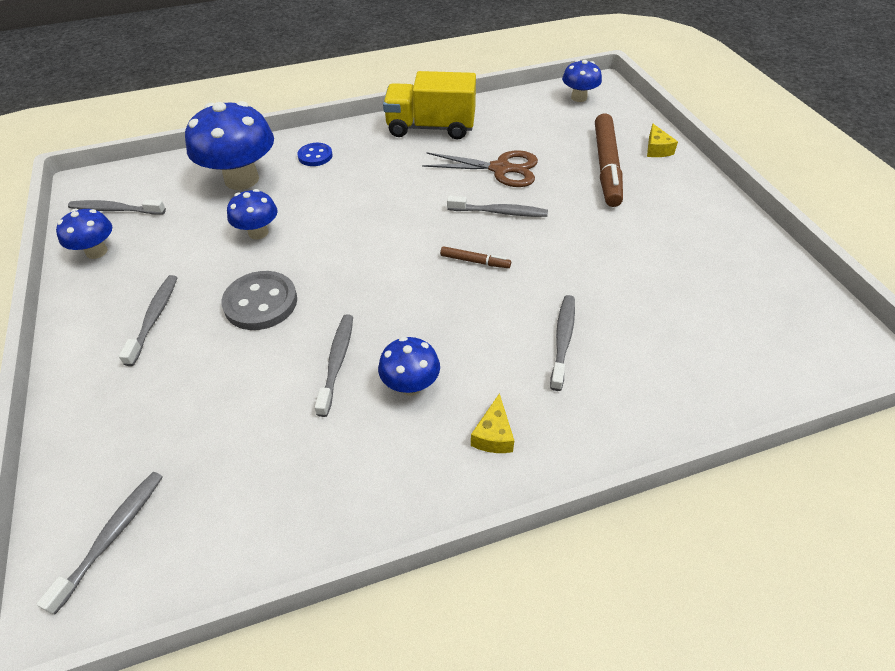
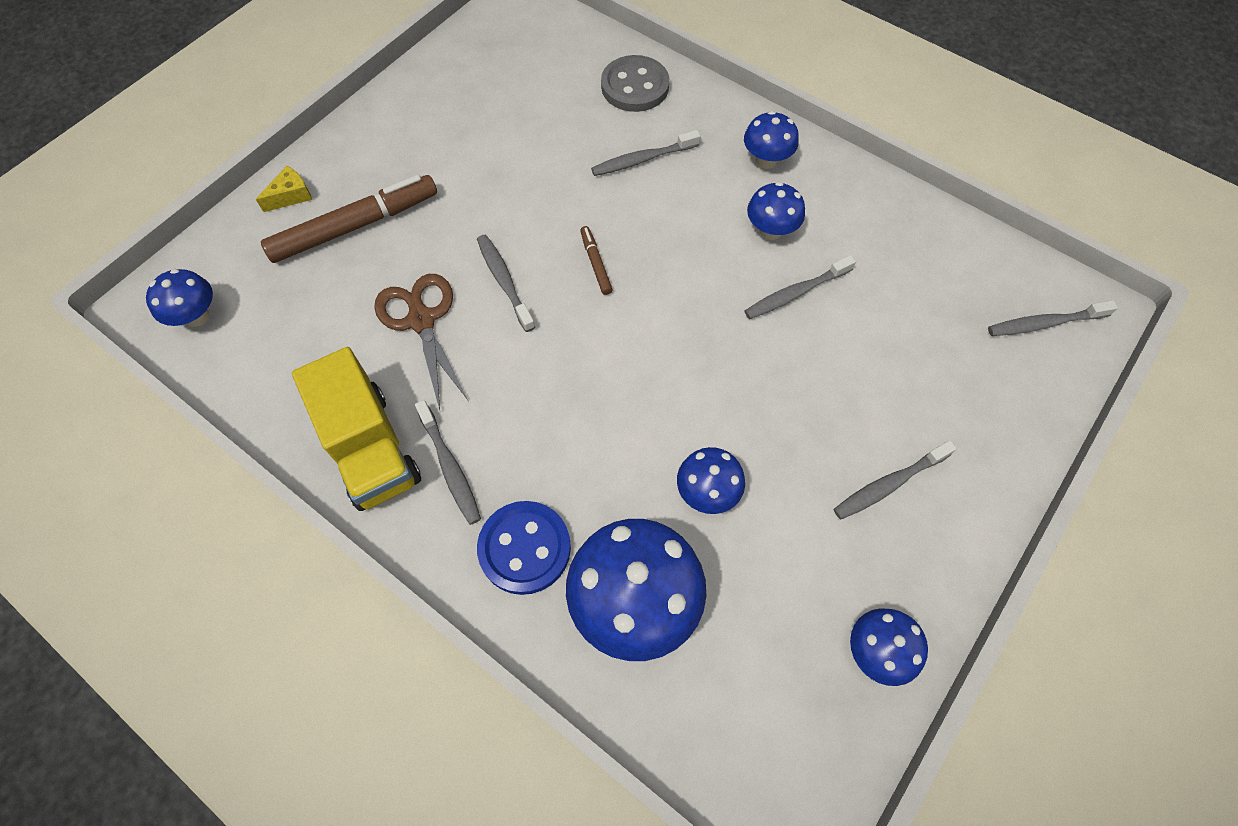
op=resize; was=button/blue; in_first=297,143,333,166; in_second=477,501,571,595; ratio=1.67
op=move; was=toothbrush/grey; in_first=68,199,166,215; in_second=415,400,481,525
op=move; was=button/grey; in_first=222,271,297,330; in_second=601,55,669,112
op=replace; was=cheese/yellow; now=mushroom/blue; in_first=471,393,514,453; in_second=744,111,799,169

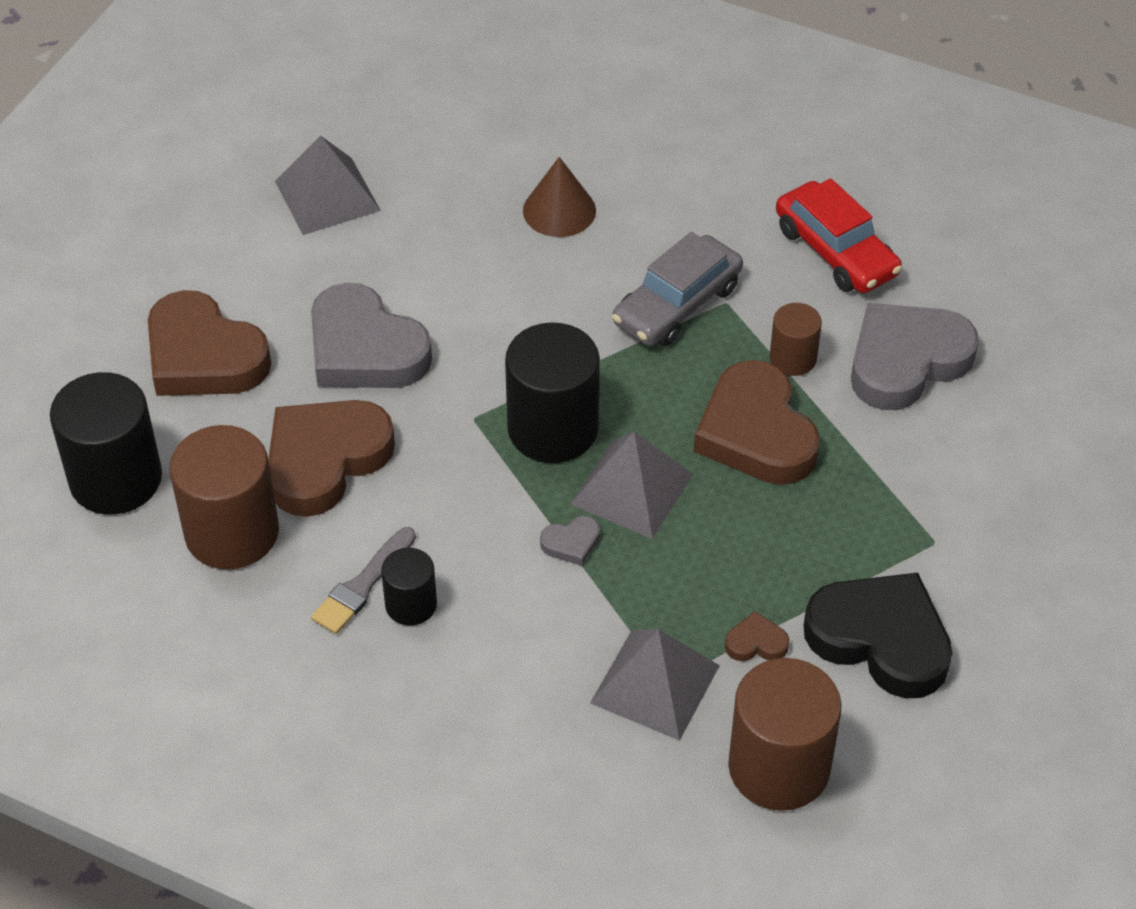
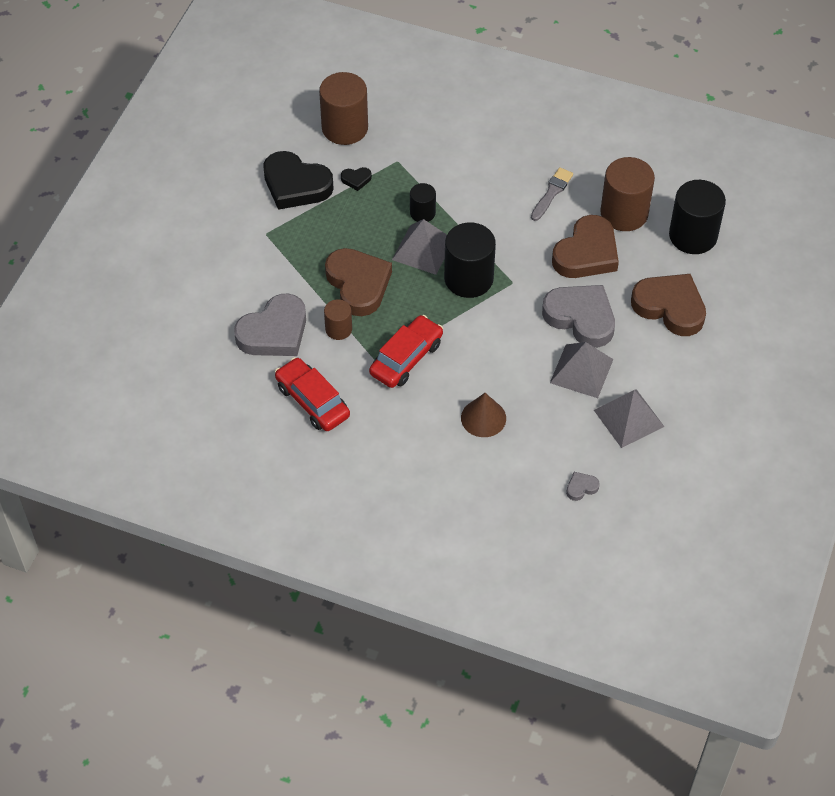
op=recolor; was=car/grey; now=car/red; in_first=612,232,743,346; in_second=369,315,443,388
op=move; was=heart/grey; in_first=540,516,600,566; in_second=566,472,600,501
op=move; was=cylinder/black; in_first=381,548,437,626; in_second=410,183,436,222
op=recolor; was=heart/brown; now=heart/black; in_first=725,611,790,661; in_second=341,167,372,191
op=move; was=pyramid/grey; in_first=590,629,720,741; in_second=550,342,613,398

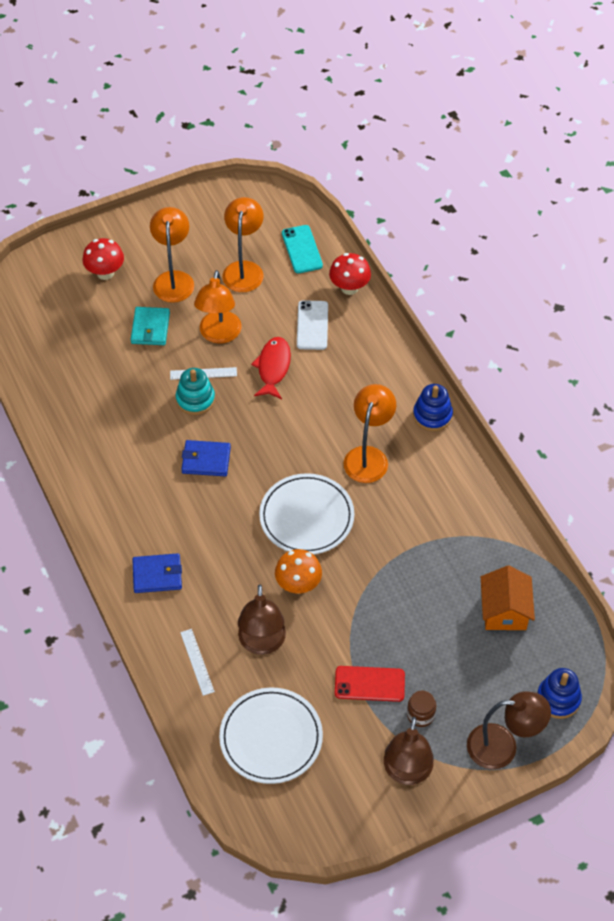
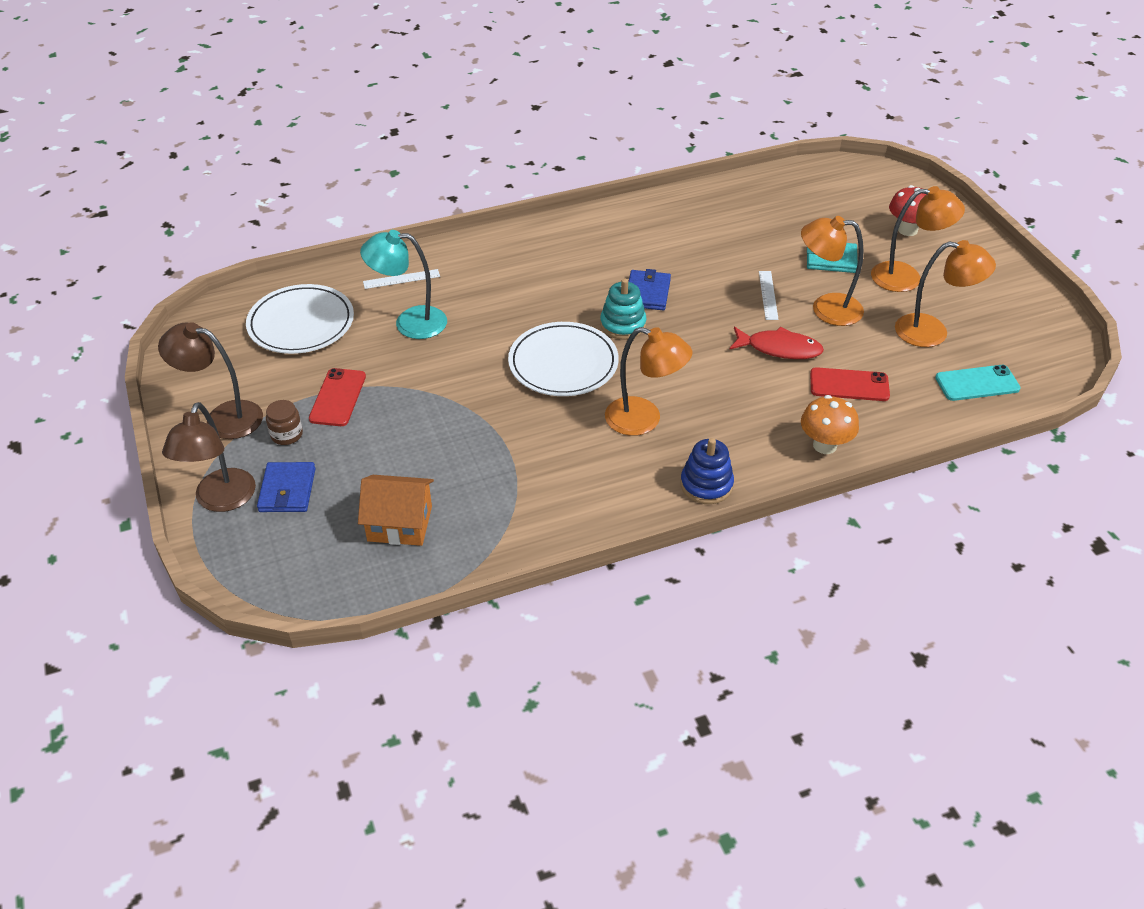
op=delete; was=mushroom/red; in_first=329,253,371,295
op=recolor; was=phone/white; now=phone/red; in_first=297,300,328,350; in_second=810,367,890,401
op=move; was=stacking toy/turquoise; in_first=176,368,215,415; in_second=600,279,647,340
op=move; was=mushroom/orange; in_first=275,549,322,594; in_second=801,395,859,454
op=move; was=wallet/blue; in_first=132,553,182,593; in_second=257,462,316,512
op=recolor; was=lamp/brown; now=lamp/turquoise; in_first=238,585,286,655; in_second=360,230,447,339
op=delete; was=stacking toy/blue; in_first=537,668,582,719

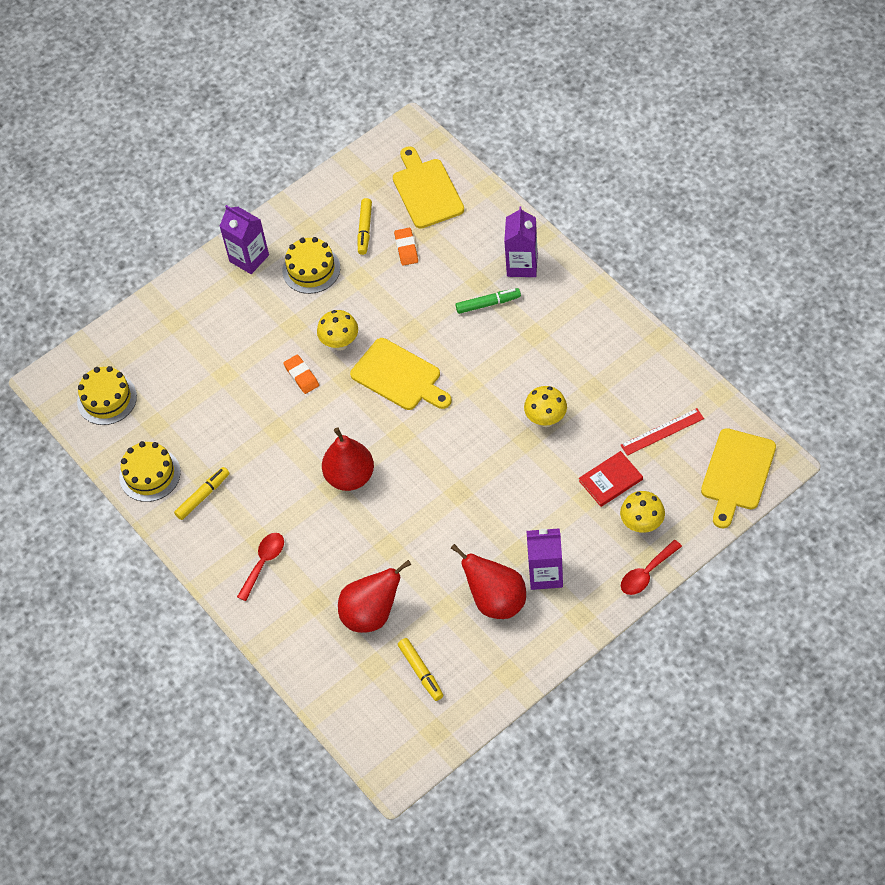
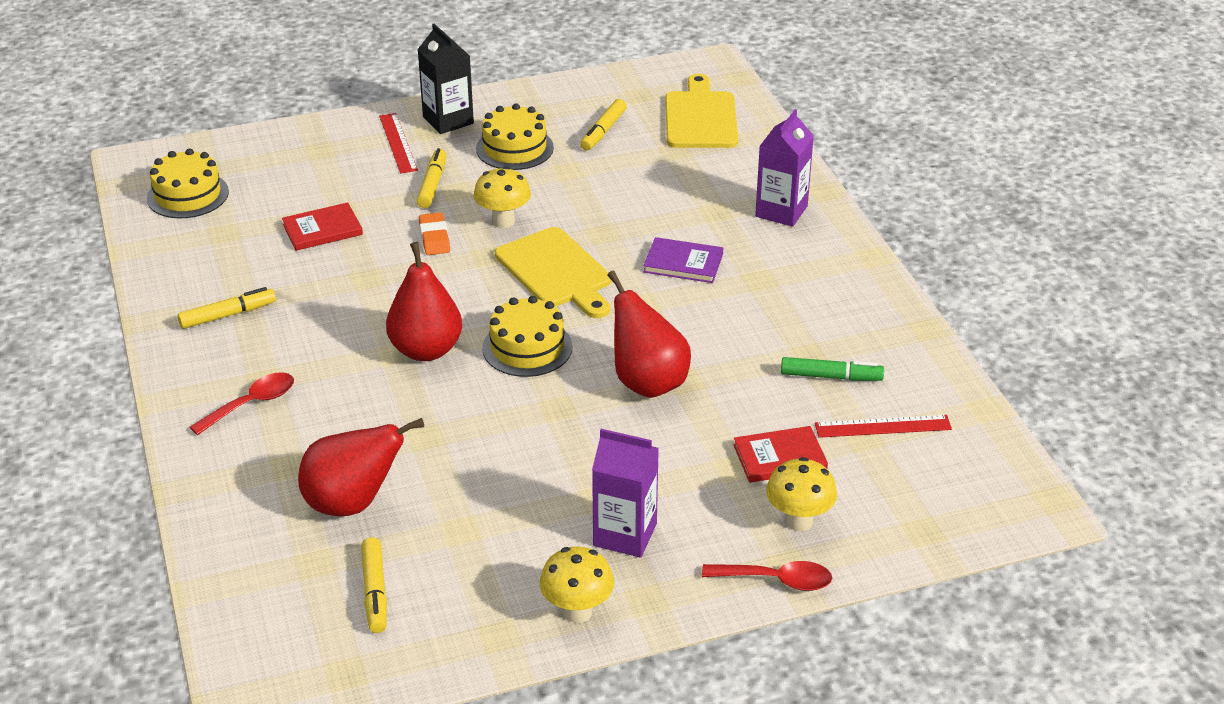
op=recolor; was=carton/purple; now=carton/black; in_first=219,205,269,274; in_second=417,24,474,134
op=delete; was=eraser/orange; in_first=394,228,418,266
op=move; was=marker/green; in_first=456,288,521,314; in_second=781,357,884,381
op=move; was=mushroom/yellow; in_first=524,386,567,427; in_second=540,546,614,623
op=delete; was=cutting board/yellow; in_first=701,428,776,529
op=move; was=cake/yellow; in_first=119,441,181,502; in_second=482,296,573,377
op=rotate; was=spoon/red; in_first=621,540,682,595; in_second=702,561,832,591; clockwise=-150
op=move; was=pear/red; in_first=451,544,526,619; in_second=607,271,691,398
op=insert; now=ruler/red; in_second=379,113,418,174
op=insert; now=marker/yellow; in_second=417,148,446,208
op=insert; now=book/red; in_second=282,202,363,251
op=insert; now=book/purple; in_second=643,237,723,283

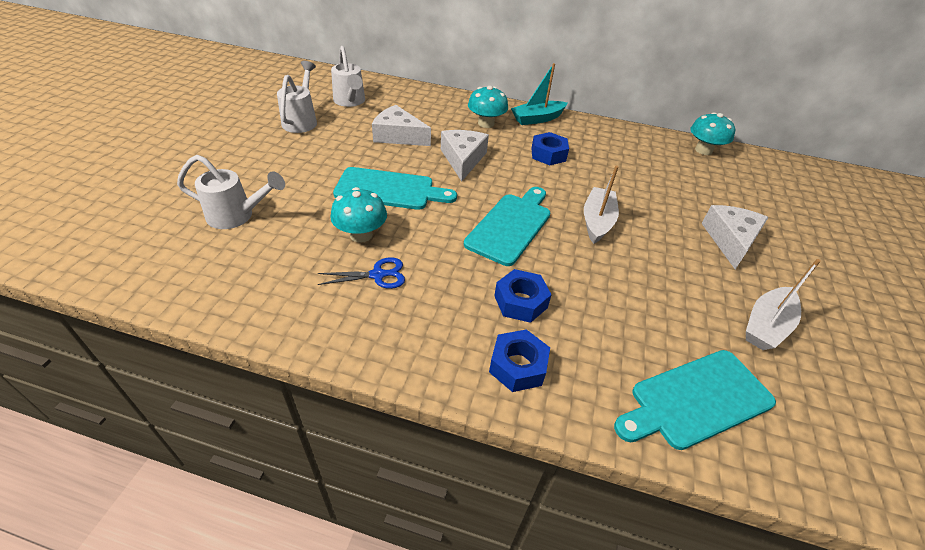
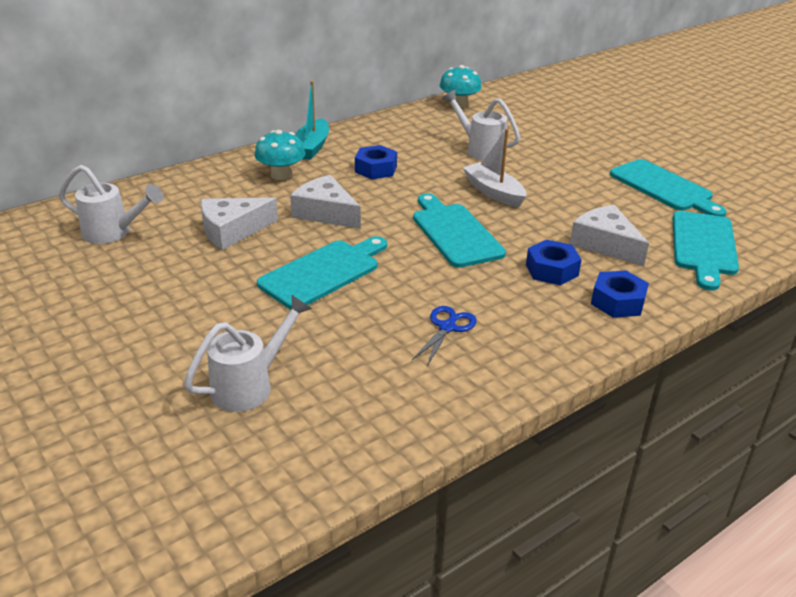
op=move; was=watering can/white; in_first=277,61,317,133; in_second=442,90,520,160
op=delete; was=mushroom/turquoise; in_first=330,187,387,243
op=move; was=cheese/white; in_first=701,205,769,270; in_second=570,205,649,266
op=replace; was=boat/white; now=cutting board/turquoise; in_first=746,259,821,350; in_second=610,159,726,217

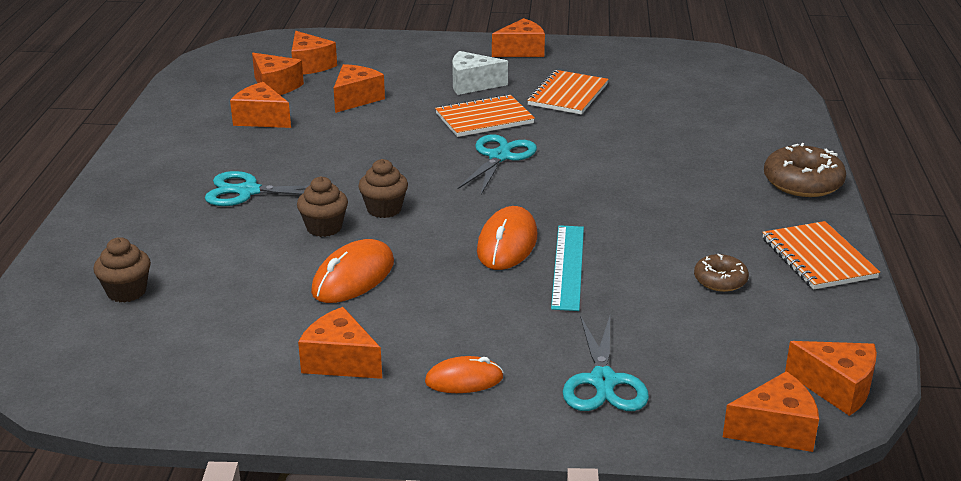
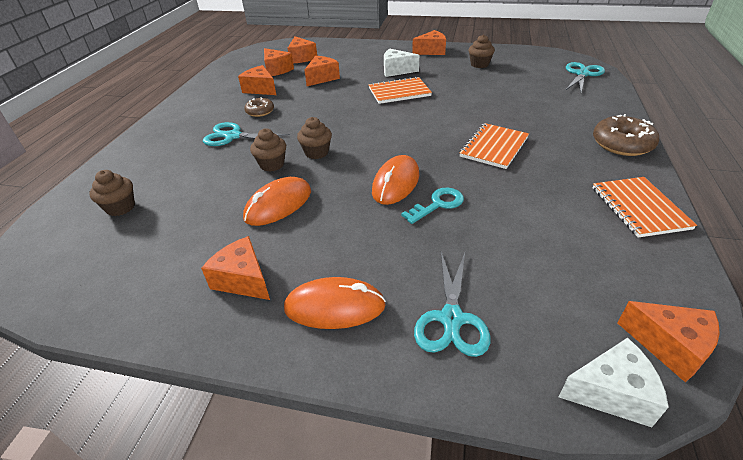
op=move; was=notebook/orange; in_first=527,70,608,115; in_second=460,123,529,169
op=move; was=scissors/turquoise; in_first=457,134,537,195; in_second=566,62,605,92
op=replace; was=ruler/turquoise; now=key/turquoise; in_first=551,225,584,311; in_second=401,188,464,224
op=move; was=donut/brown; in_first=694,254,749,292; in_second=244,97,274,117
op=resize; was=mouse/orange; in_first=425,356,504,393; in_second=284,277,386,329; ratio=1.55
op=recolor; was=cheese/orange; now=cheese/white; in_first=723,371,819,452; in_second=559,338,669,427
op=insert; now=cupcake/brown; in_second=469,34,495,68

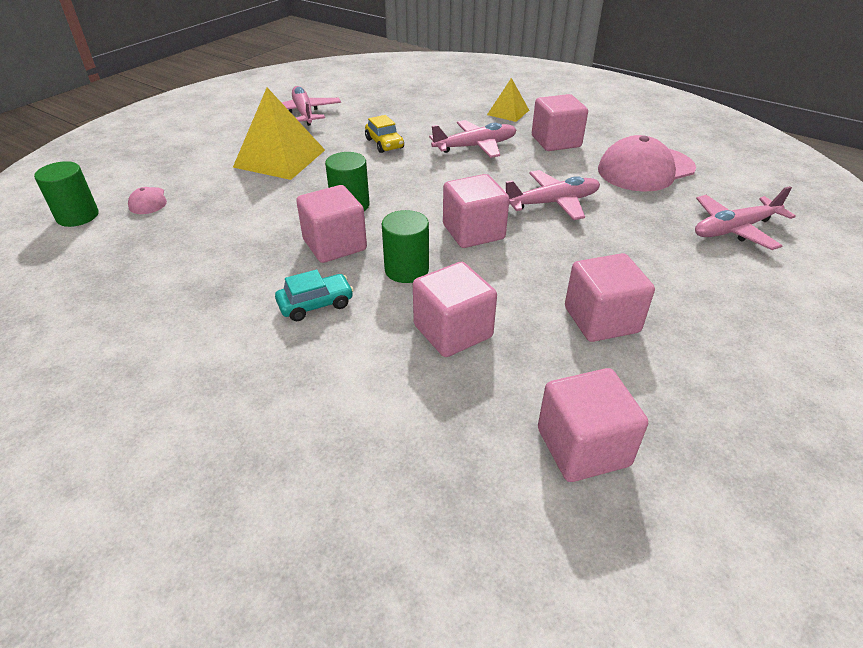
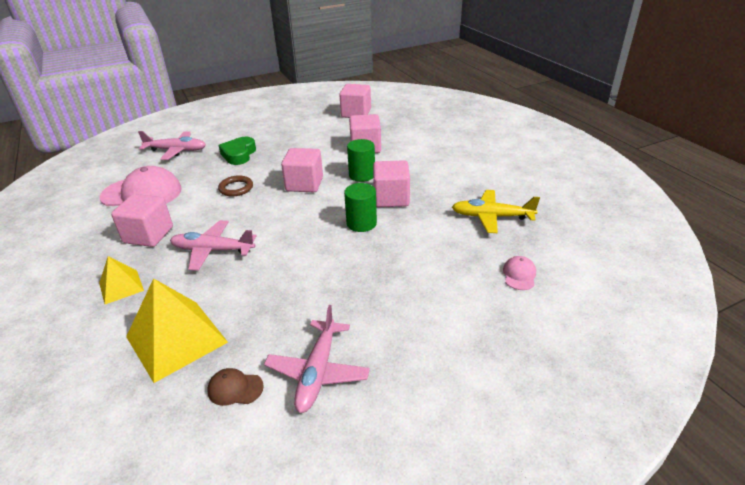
op=move; was=pyramid/yellow; in_first=233,88,325,180; in_second=126,278,228,383
op=delete; was=car/yellow; in_first=365,115,404,153
op=delete; was=cylinder/green; in_first=34,161,99,227
op=replace; was=plane/pink; now=ring/brown; in_first=503,170,600,220; in_second=218,175,253,196
op=delete; was=cube/pink; in_first=565,253,655,342
op=delete; was=car/turquoise; in_first=275,269,354,321
op=insert; now=heart/green; in_second=219,137,256,165
op=insert; now=plane/yellow; in_second=452,190,540,233
op=insert; now=cap/brown; in_second=207,368,264,406

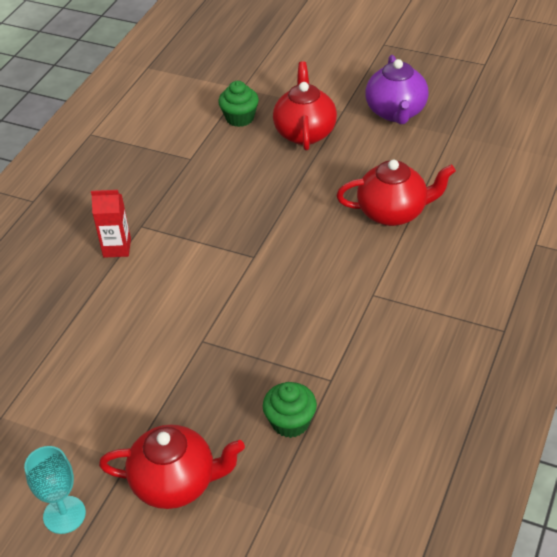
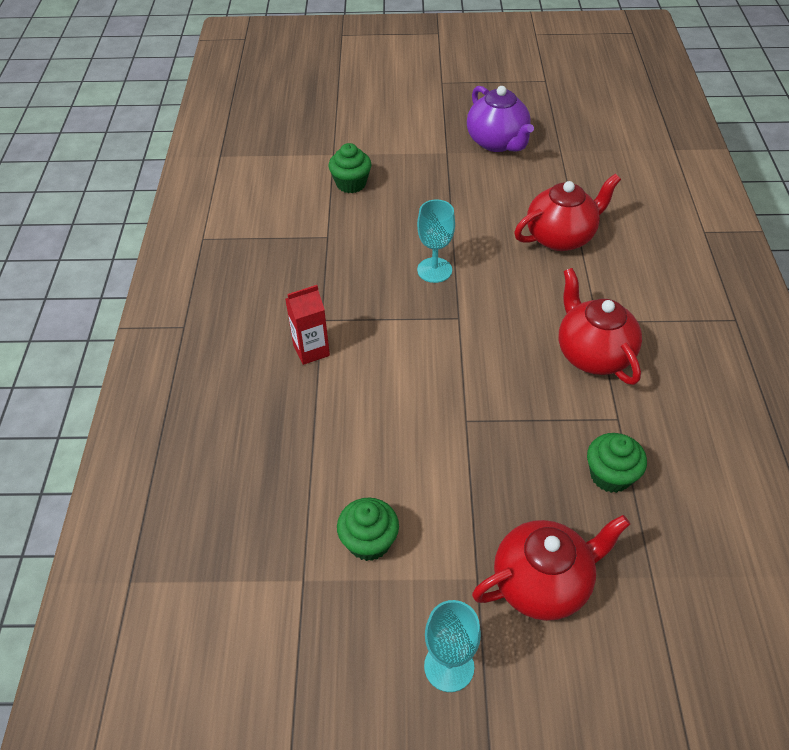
op=move; was=teapot/red; in_first=273,61,337,151; in_second=559,268,642,385
op=insert; now=goblet/turquoise; in_second=417,200,455,283
op=insert; now=cupcake/green; in_second=337,498,399,561

